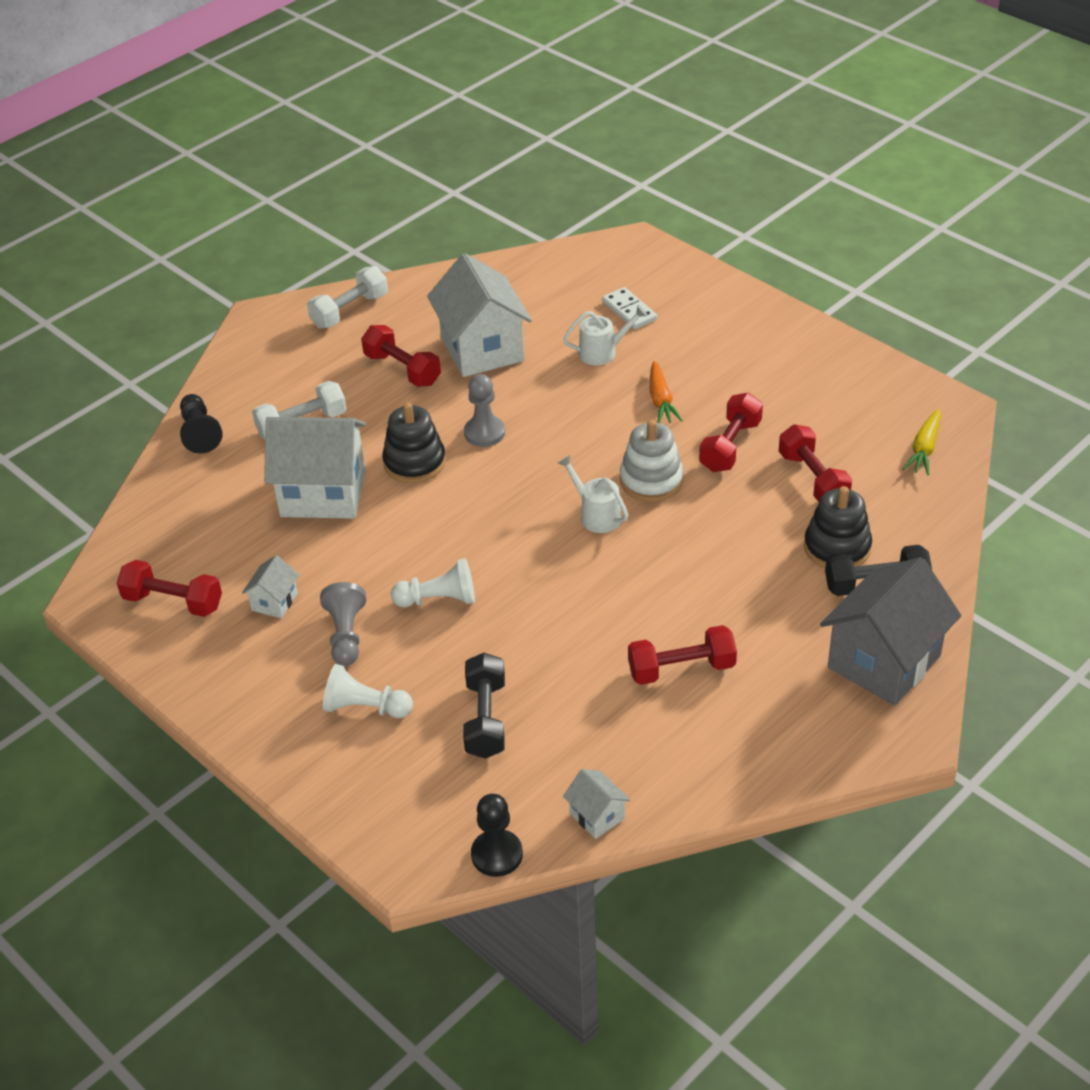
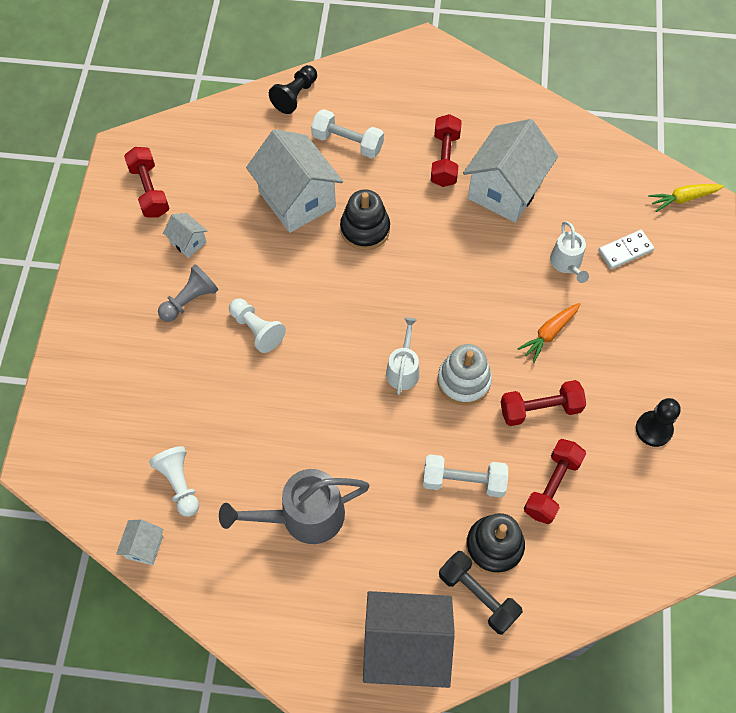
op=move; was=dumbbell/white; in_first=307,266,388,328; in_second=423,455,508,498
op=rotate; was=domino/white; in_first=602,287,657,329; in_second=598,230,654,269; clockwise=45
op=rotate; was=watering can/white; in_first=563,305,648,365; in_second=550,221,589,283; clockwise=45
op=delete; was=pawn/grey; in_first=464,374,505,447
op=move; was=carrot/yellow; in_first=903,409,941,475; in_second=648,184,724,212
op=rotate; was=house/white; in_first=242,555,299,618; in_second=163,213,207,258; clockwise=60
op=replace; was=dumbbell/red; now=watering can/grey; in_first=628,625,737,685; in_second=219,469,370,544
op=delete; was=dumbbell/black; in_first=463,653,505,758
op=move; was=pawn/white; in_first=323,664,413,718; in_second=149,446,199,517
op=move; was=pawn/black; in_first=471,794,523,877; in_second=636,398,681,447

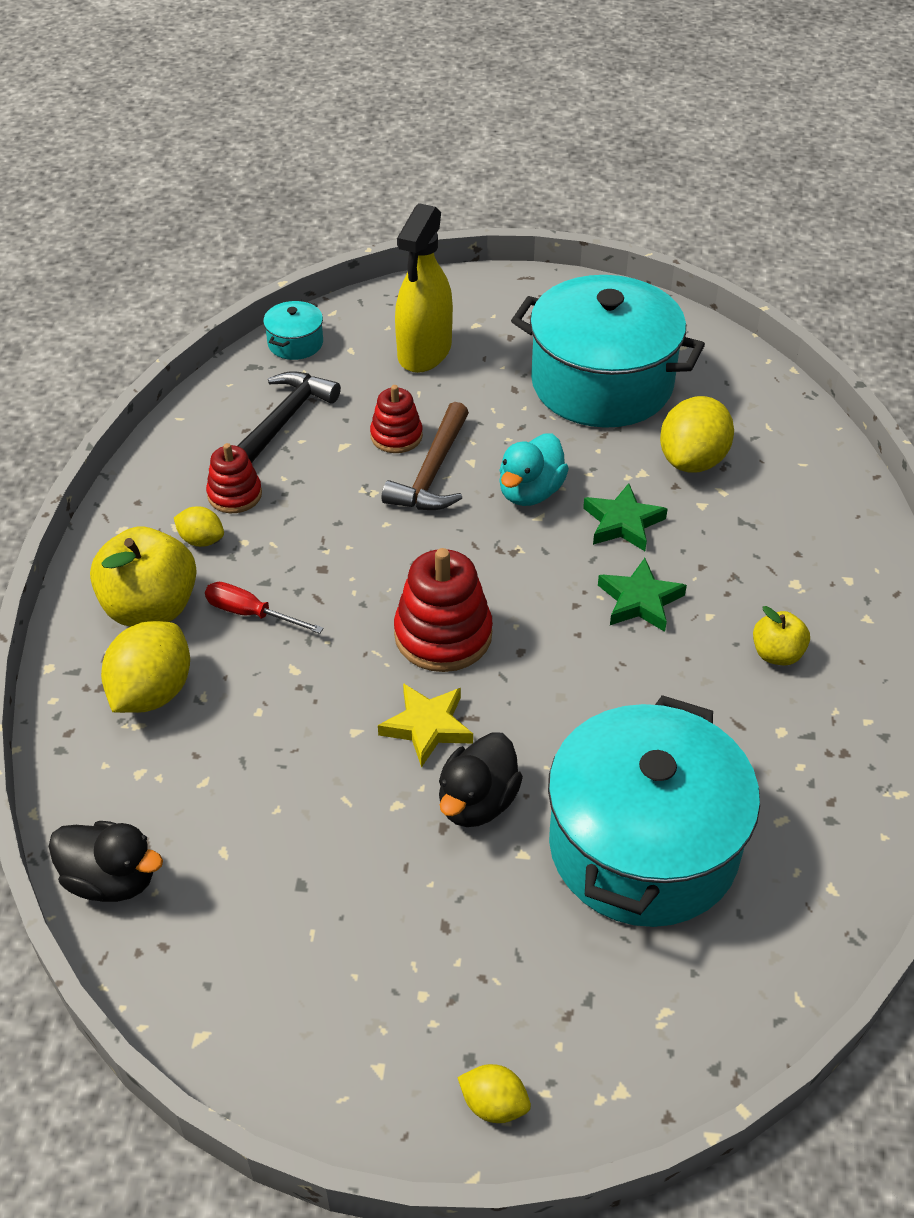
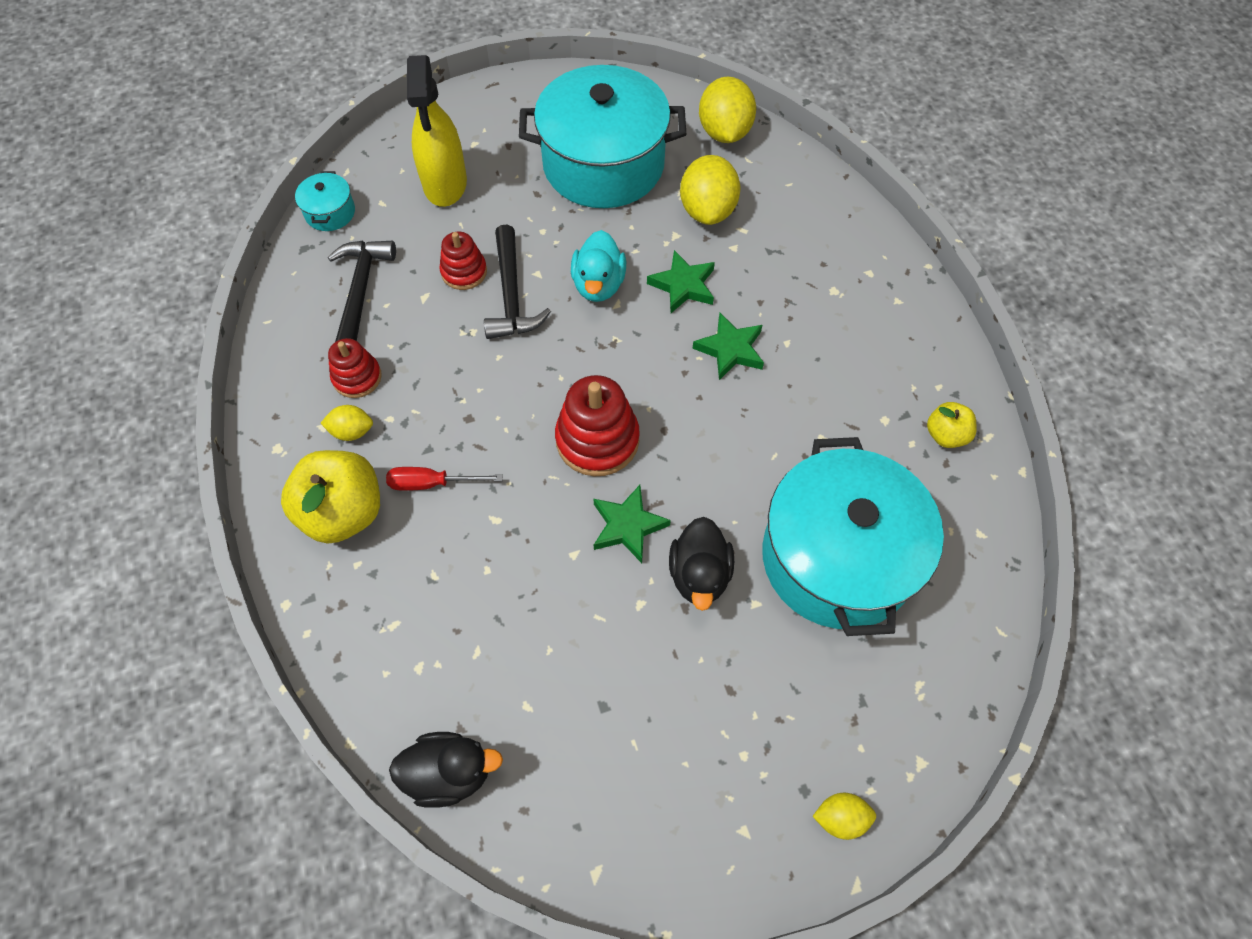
op=recolor; was=hammer/brown; now=hammer/black; in_first=382,402,469,510; in_second=484,225,551,339
op=move; was=apple/yellow; in_first=753,606,810,666; in_second=927,402,977,448
op=move; was=lemon/yellow; in_first=101,621,190,713; in_second=699,76,756,143
op=recolor; was=star/yellow; now=star/green; in_first=378,683,473,768; in_second=593,485,671,563

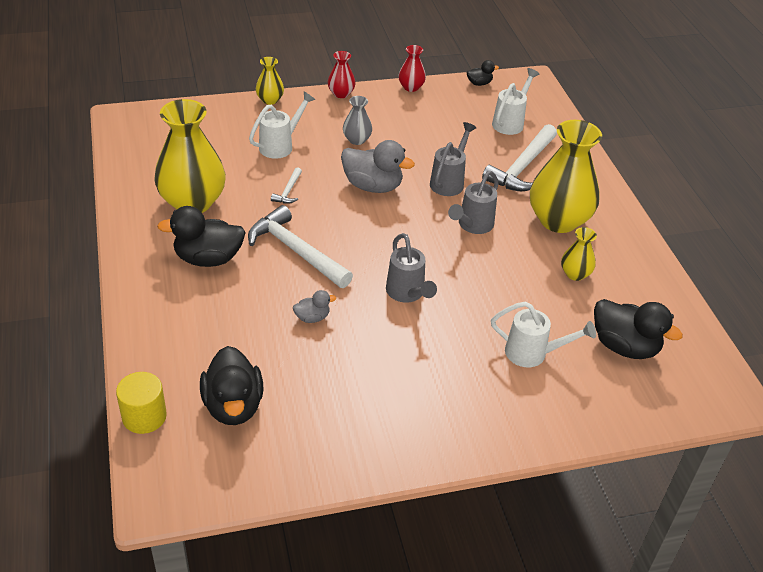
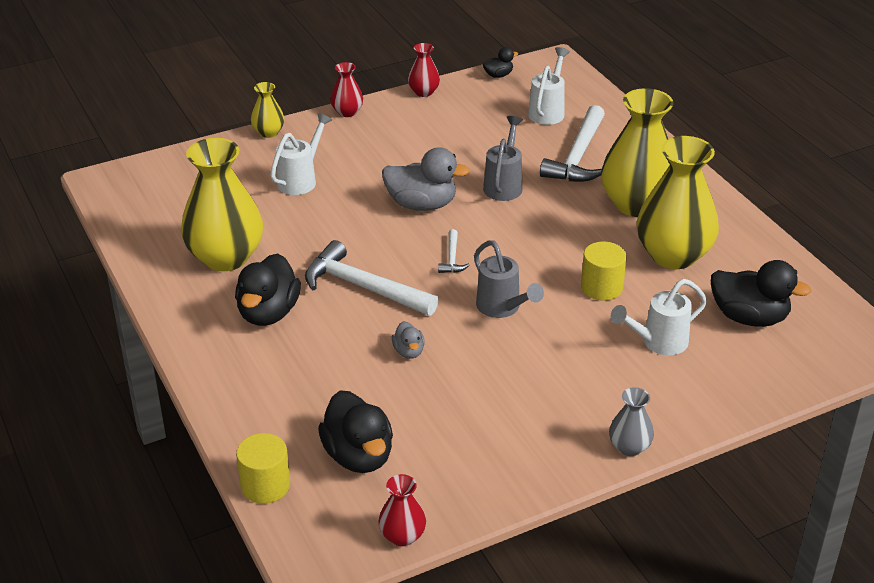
op=move; was=vase/grey; in_first=343,96,372,145; in_second=609,387,654,456
op=move; was=hammer/white; in_first=271,167,302,204; in_second=438,229,470,273
op=delete; was=watering can/grey; in_first=448,171,499,234
op=rotate; was=duck/black; in_first=157,206,246,267; in_second=235,253,301,326; clockwise=-60
op=resize; was=vase/yellow; in_first=561,227,597,281; in_second=637,136,719,269; ratio=2.13
op=rotate; was=duck/grey; in_first=293,290,336,323; in_second=392,321,425,359; clockwise=105
op=rotate; was=watering can/white; in_first=491,301,596,367; in_second=611,279,707,355; clockwise=150
op=insert; now=cylinder/yellow; in_second=581,242,627,301
op=insert; now=vase/red; in_second=378,474,426,546

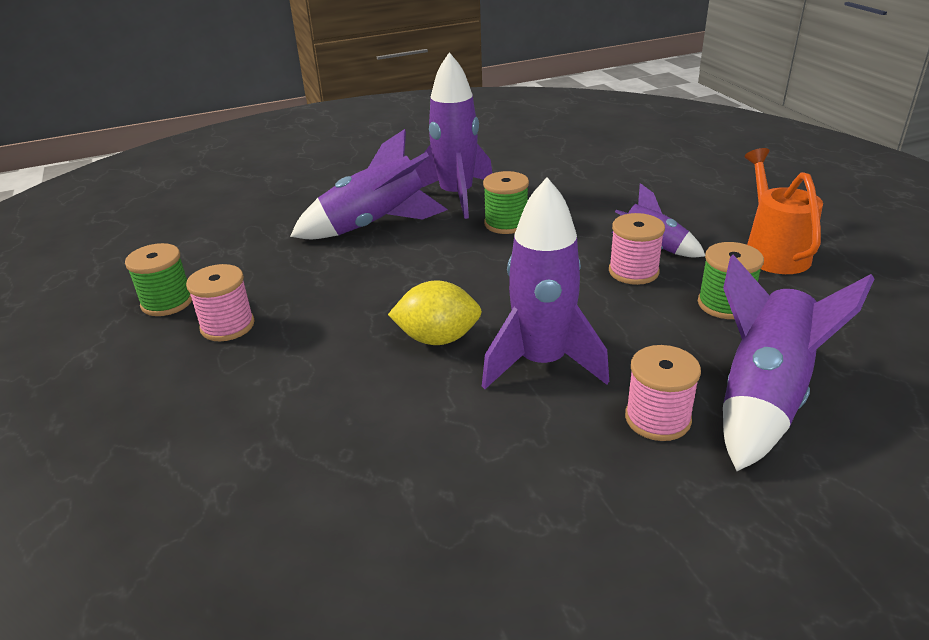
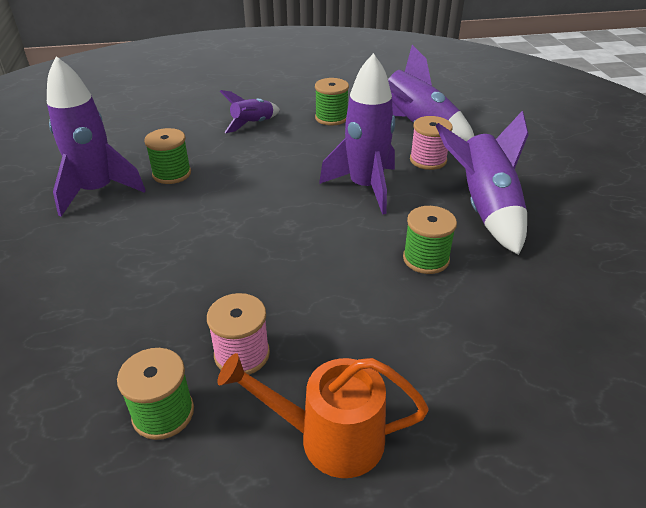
op=move; was=rocket/purple; in_first=290,129,448,239; in_second=436,111,529,255
op=move; was=watering can/orange; in_first=744,148,823,274; in_second=218,353,429,478
op=delete; was=spool/pink; in_first=609,213,665,285
op=delete; was=lemon/yellow; in_first=388,280,482,345
op=insert; now=spool/green; in_second=403,206,457,274

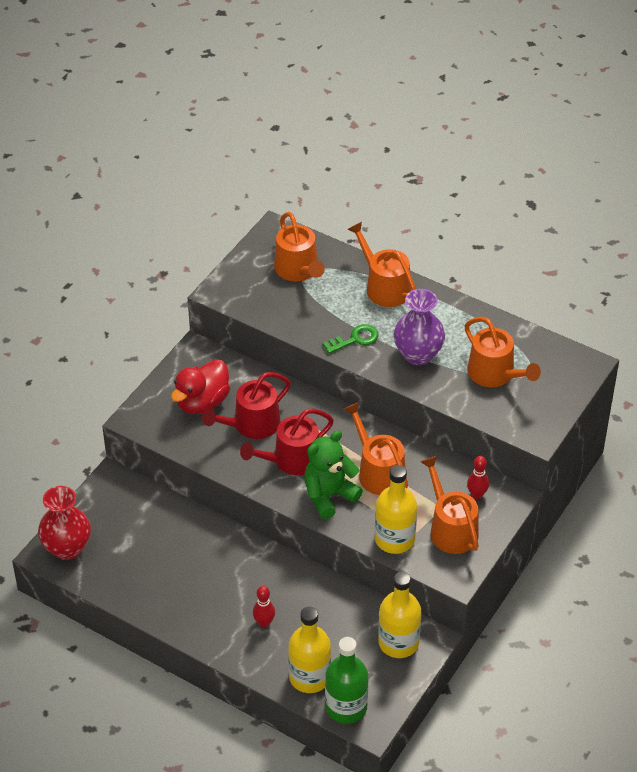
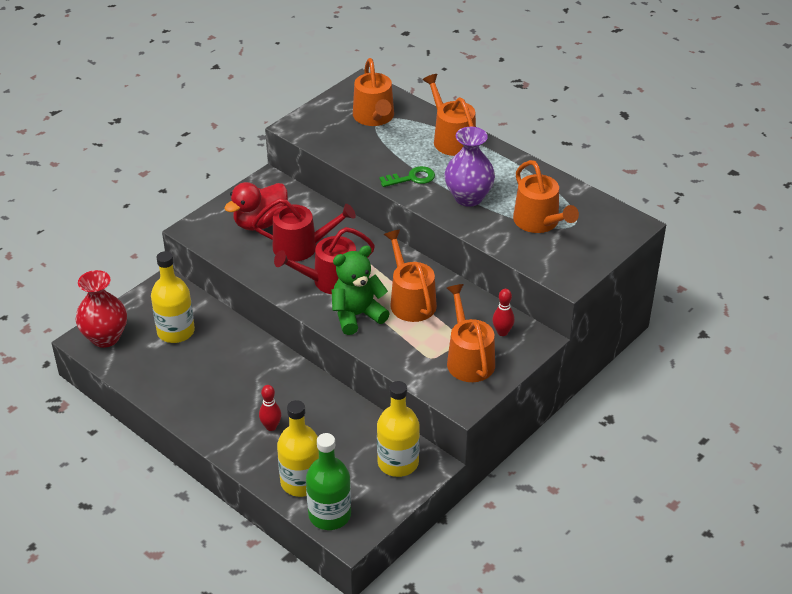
op=rotate; was=watering can/red; in_first=202,372,291,439; in_second=252,198,356,262; clockwise=-150
op=move; was=bottle/yellow; in_first=375,465,417,554; in_second=151,251,195,343

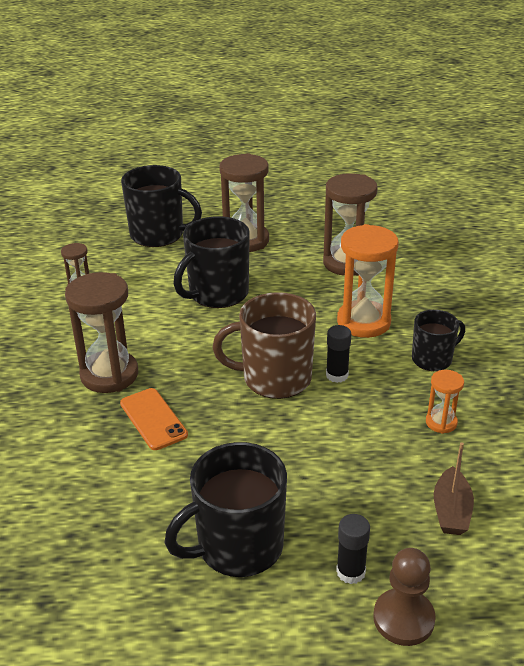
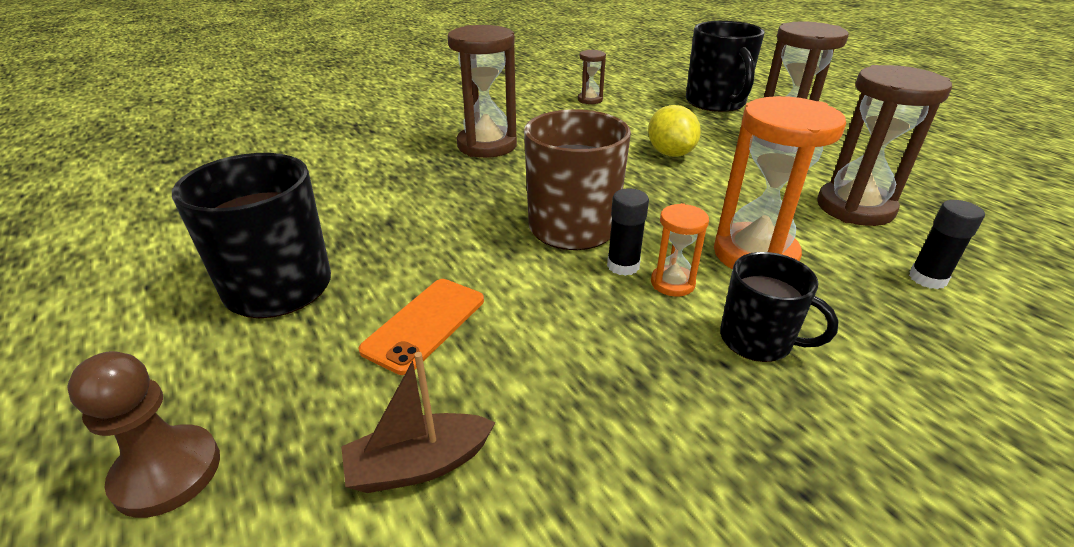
op=replace; was=mug/black; now=lemon/yellow; in_first=174,216,250,308; in_second=648,105,701,157
op=move; was=hourglass/orange; in_first=426,370,464,434; in_second=651,203,709,296
op=move; was=phone/orange; in_first=120,388,188,450; in_second=358,279,484,375
op=move; was=glue stick/black; in_first=336,514,370,584; in_second=909,200,985,289

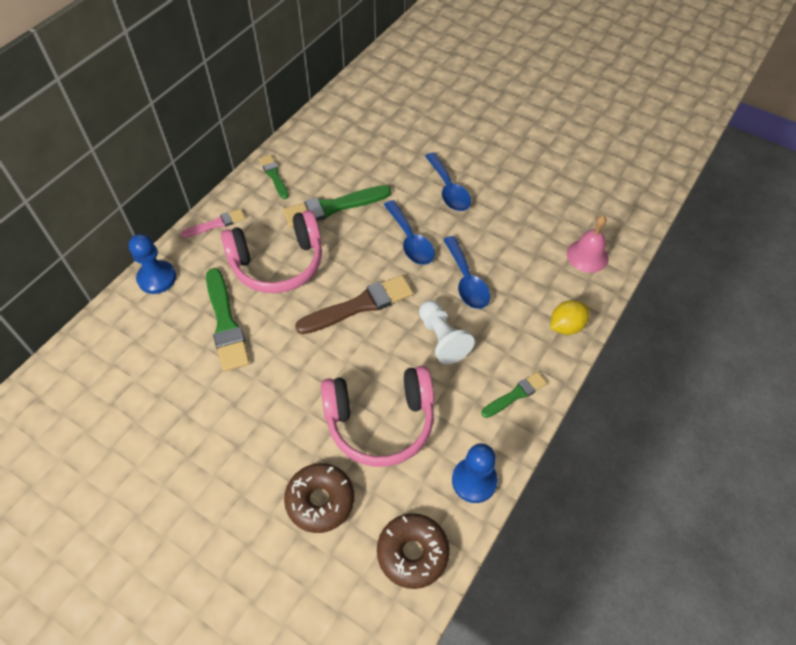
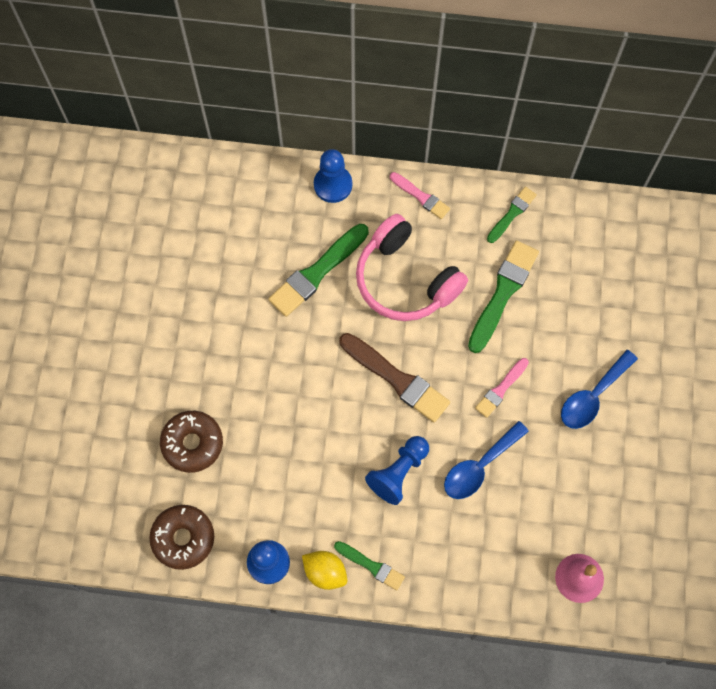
op=rotate; was=brush/green; in_first=283,185,391,228; in_second=468,240,539,353; clockwise=75
op=replace; was=spoon/blue; now=brush/pink; in_first=384,200,435,265; in_second=475,358,529,418
op=recolor; was=pawn/white; now=pawn/blue; in_first=419,300,475,364; in_second=365,436,429,505
op=move; was=lemon/yellow; in_first=550,300,590,335; in_second=302,551,347,590
op=delete; was=headphones/pink; in_first=321,366,434,467

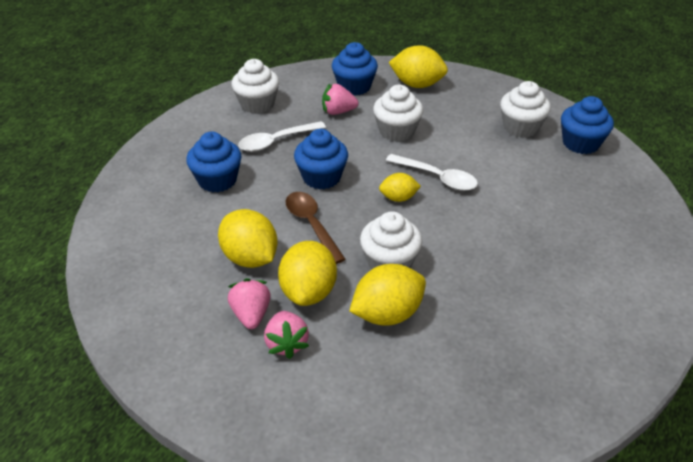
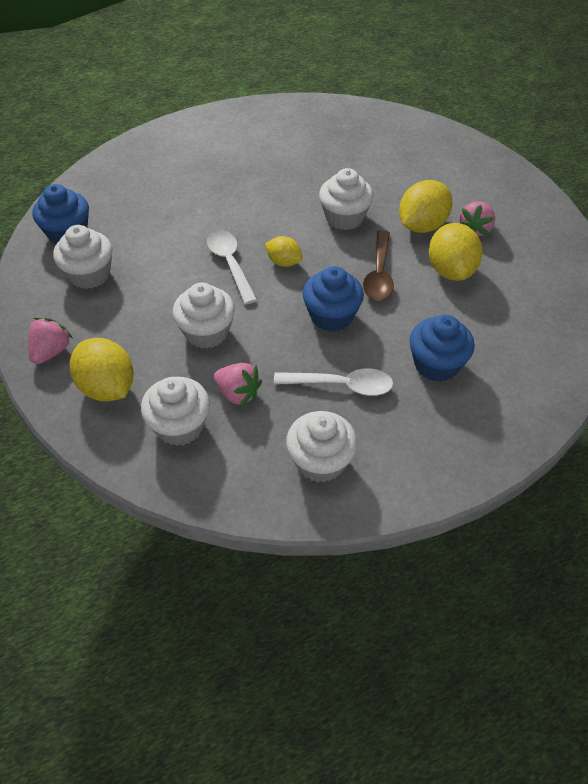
op=recolor; was=cupcake/blue; now=cupcake/white; in_first=332,42,378,96; in_second=141,377,210,446
op=delete; was=lemon/yellow; in_first=349,264,426,326
op=move; was=strawberry/pink; in_first=264,311,309,359; in_second=28,318,72,364

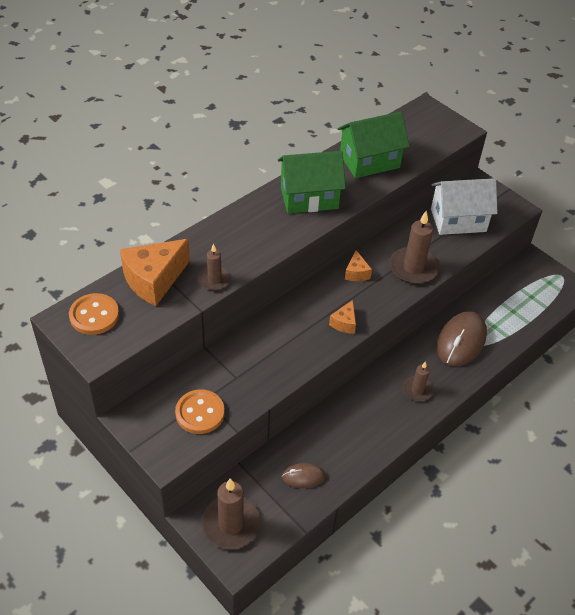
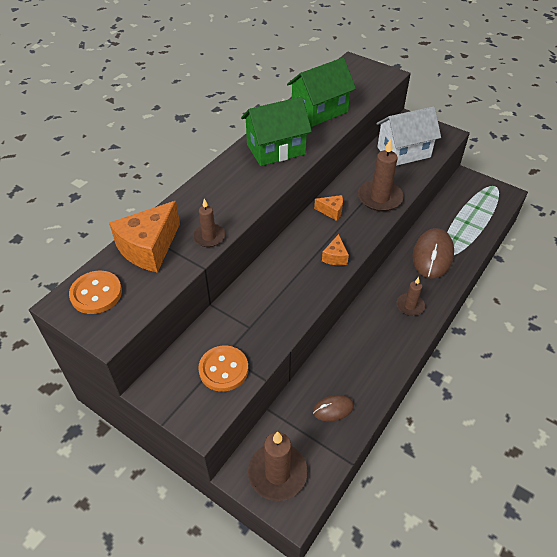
op=rotate; was=cheese/orange; in_first=345,250,372,281; in_second=314,195,343,221; clockwise=-60

